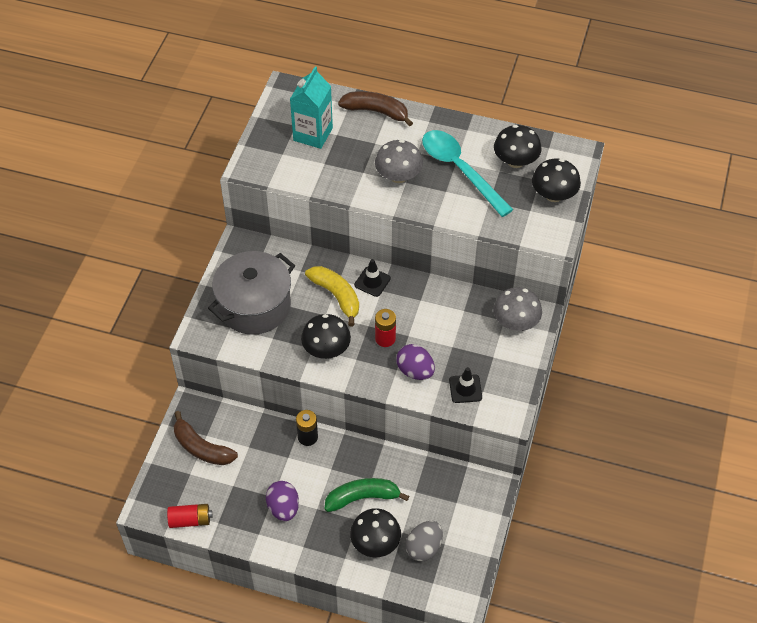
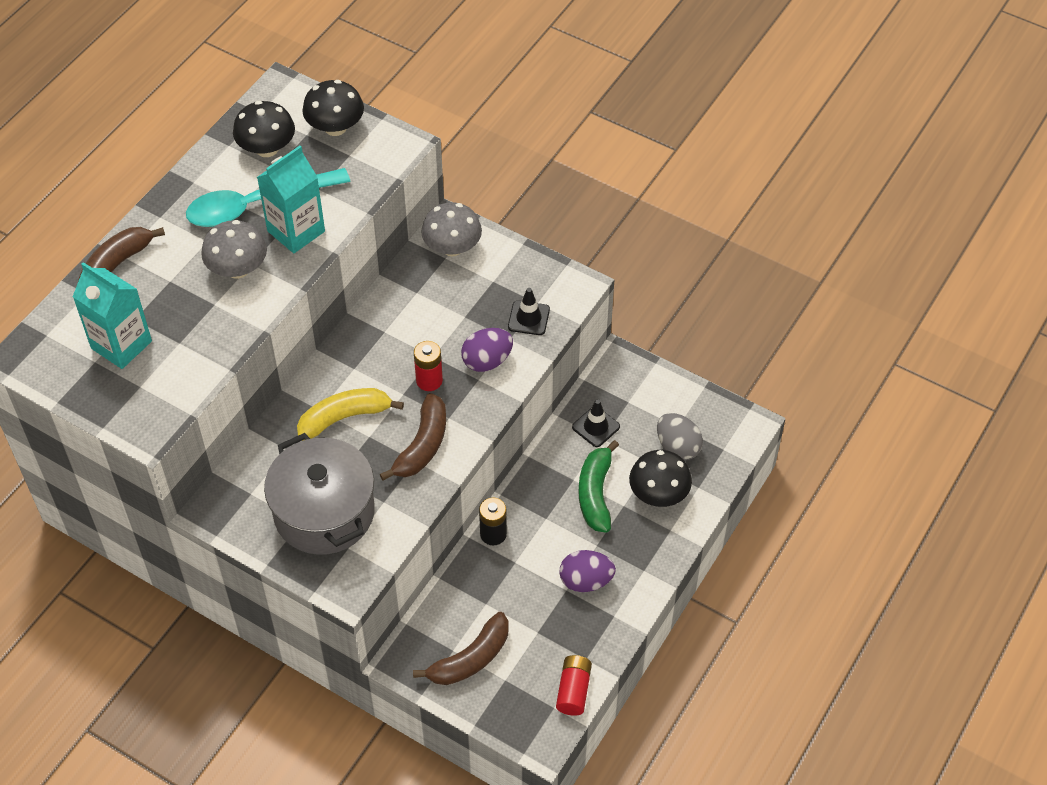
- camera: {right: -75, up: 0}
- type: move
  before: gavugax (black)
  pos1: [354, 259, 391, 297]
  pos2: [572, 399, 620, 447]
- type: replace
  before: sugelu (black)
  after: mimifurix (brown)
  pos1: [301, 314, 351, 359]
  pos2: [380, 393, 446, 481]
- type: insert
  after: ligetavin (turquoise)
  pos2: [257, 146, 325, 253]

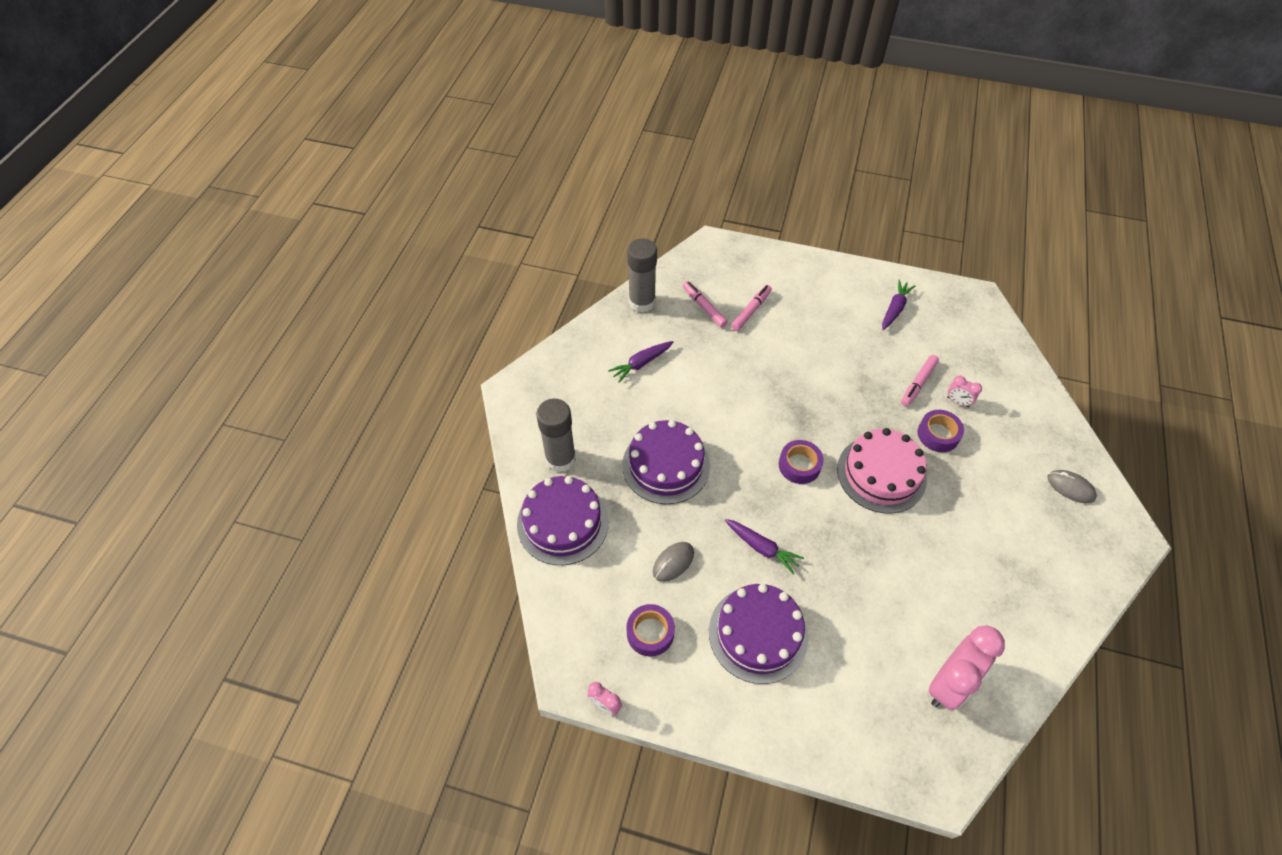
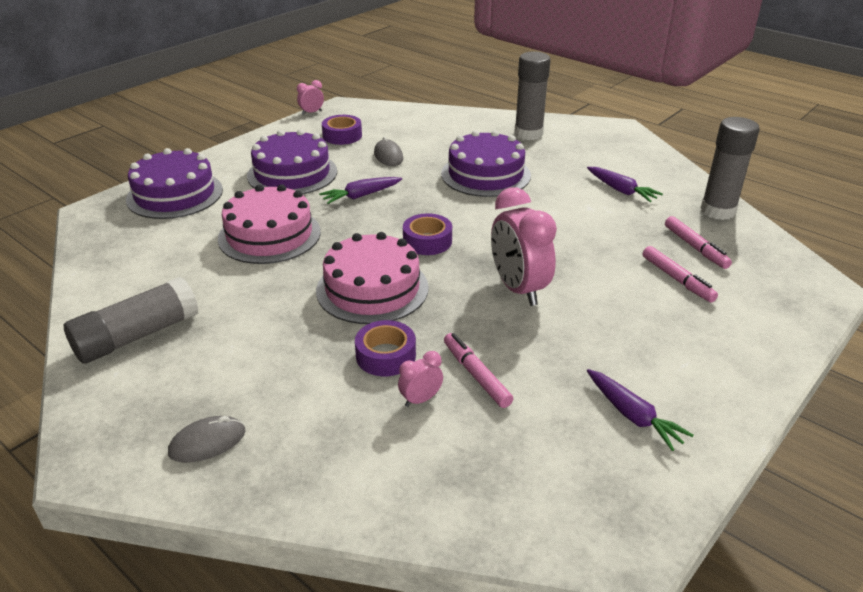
- camera: {right: 115, up: -20}
- type: rotate
  before: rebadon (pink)
  pos1: [683, 281, 728, 328]
  pos2: [665, 216, 732, 269]
  turn: 75
- type: rotate
  before: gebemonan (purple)
  pos1: [608, 341, 673, 383]
  pos2: [587, 167, 663, 202]
  turn: 150
- type: move
  before: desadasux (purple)
  pos1: [517, 476, 609, 565]
  pos2: [126, 148, 223, 219]
- type: move
  before: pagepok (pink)
  pos1: [928, 626, 1005, 710]
  pos2: [491, 187, 557, 306]
- type: insert
  after: desadasux (pink)
  pos2: [218, 184, 321, 264]
- type: insert
  after: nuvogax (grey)
  pos2: [64, 277, 199, 364]

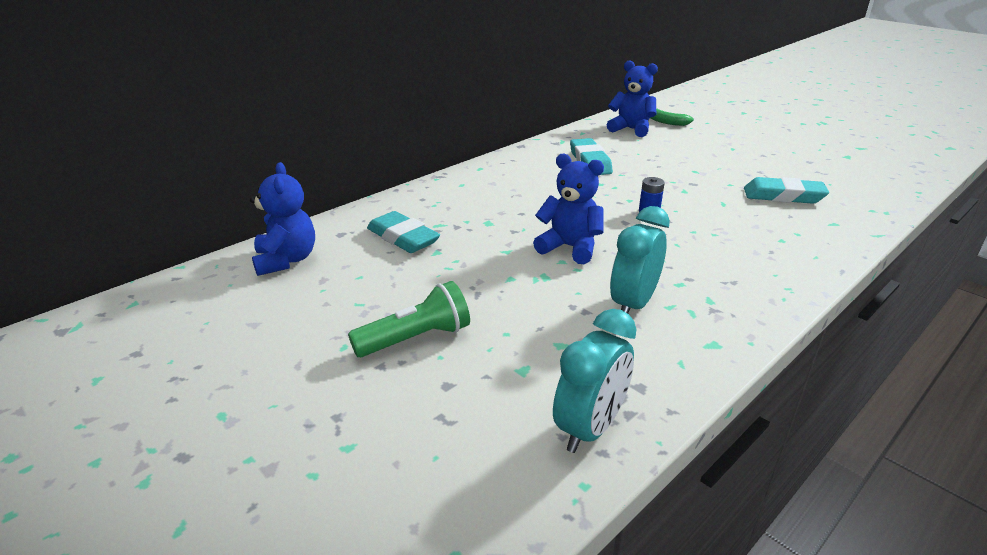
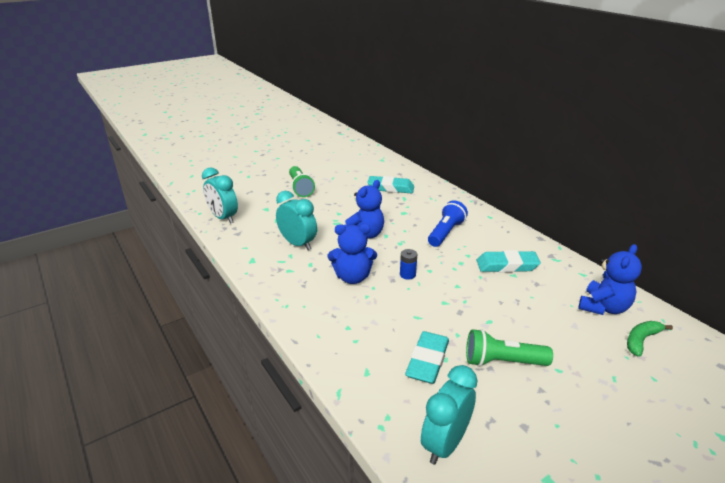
- camera: {right: 100, up: 0}
- type: move
  before: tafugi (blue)
  pos1: [250, 162, 315, 276]
  pos2: [328, 224, 377, 284]
- type: rotate
  before: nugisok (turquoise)
  pos1: [367, 211, 440, 253]
  pos2: [367, 176, 414, 193]
  turn: 45
- type: insert
  after: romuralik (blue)
  pos2: [428, 200, 468, 247]
- type: insert
  after: romuralik (green)
  pos2: [466, 329, 553, 367]
- type: insert
  after: pagepok (turquoise)
  pos2: [421, 365, 478, 465]

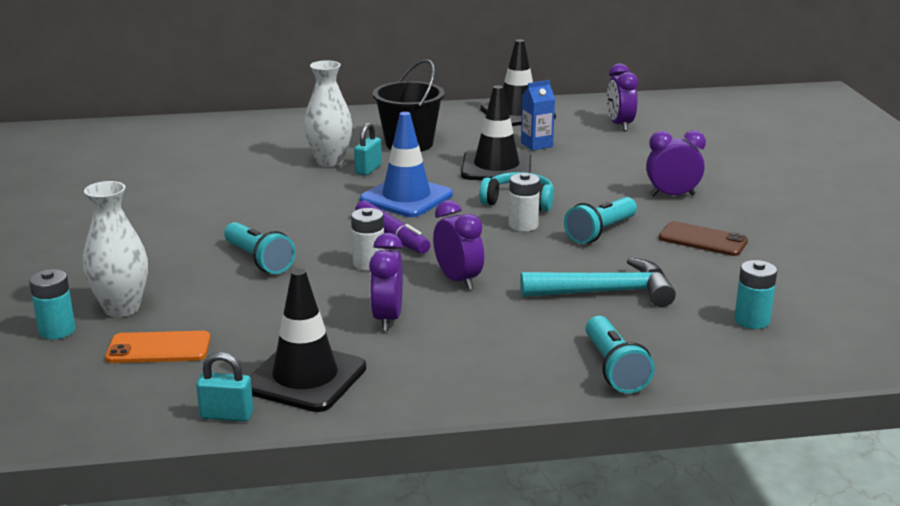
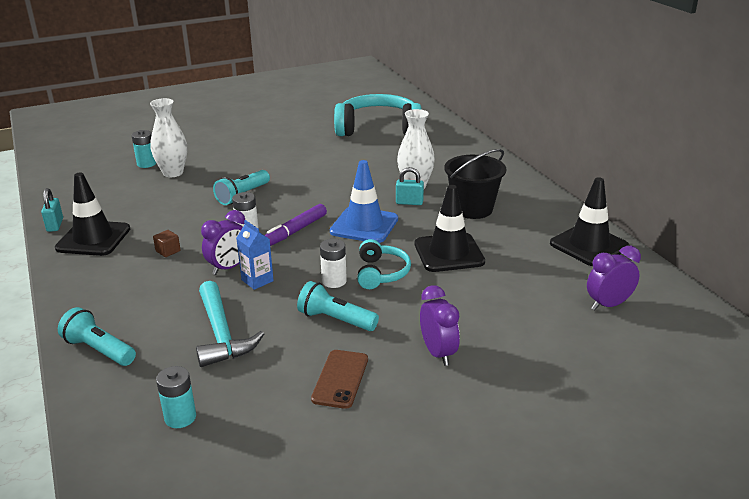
- camera: {right: 75, up: 5}
- type: move
  before: ligetavin (blue)
  pos1: [521, 80, 555, 151]
  pos2: [236, 220, 274, 290]
- type: replace
  before: pagepok (purple)
  after: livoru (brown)
  pos1: [369, 233, 403, 331]
  pos2: [153, 230, 181, 257]
- type: rotate
  before: romuralik (turquoise)
  pos1: [586, 316, 655, 393]
  pos2: [58, 307, 136, 366]
  turn: 60
- type: delete
  before: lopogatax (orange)
  pos1: [105, 331, 211, 363]
- type: insert
  after: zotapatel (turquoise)
  pos2: [334, 94, 422, 136]

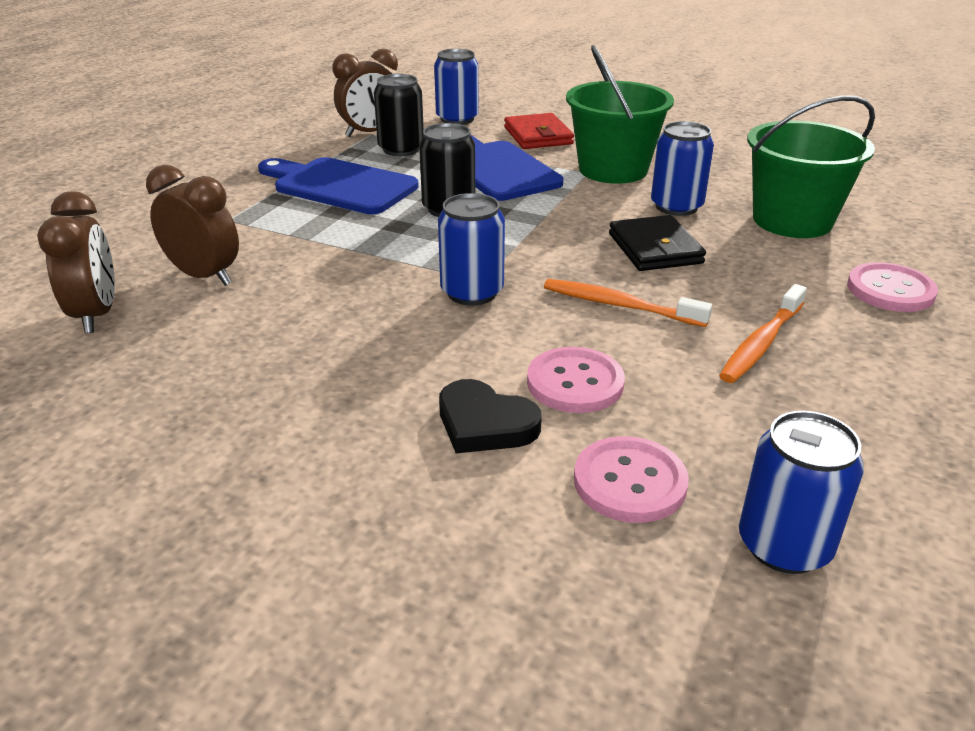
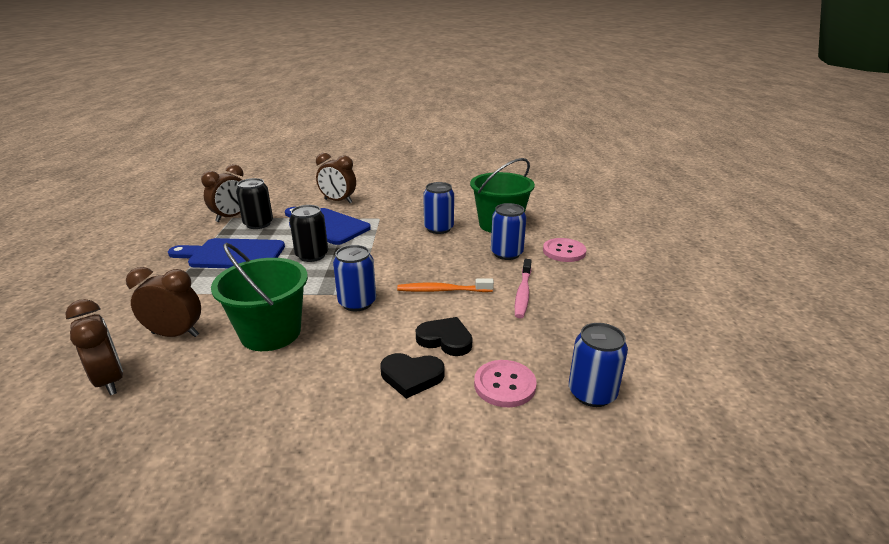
- camera: {right: -25, up: -5}
- type: move
  before: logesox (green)
  pos1: [566, 45, 674, 184]
  pos2: [211, 243, 308, 351]
- type: move
  before: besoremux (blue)
  pos1: [434, 49, 479, 125]
  pos2: [491, 203, 526, 260]
- type: replace
  before: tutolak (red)
  after: pagepok (brown)
  pos1: [504, 113, 574, 149]
  pos2: [316, 153, 356, 203]
- type: delete
  before: tutolak (black)
  pos1: [609, 215, 706, 271]
- type: recolor
  before: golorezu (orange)
  after: golorezu (pink)
  pos1: [719, 284, 807, 383]
  pos2: [515, 259, 532, 319]
- type: replace
  before: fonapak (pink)
  after: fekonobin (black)
  pos1: [527, 347, 625, 413]
  pos2: [416, 317, 473, 356]

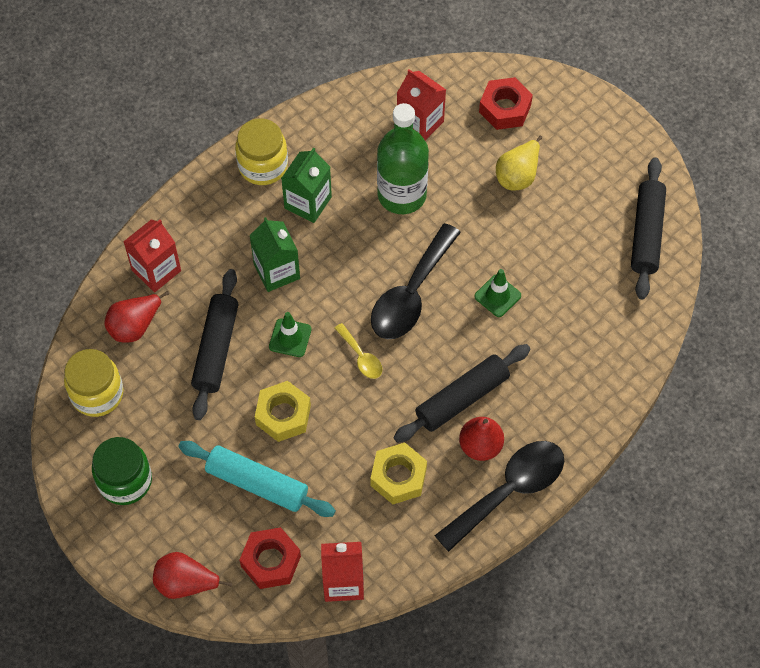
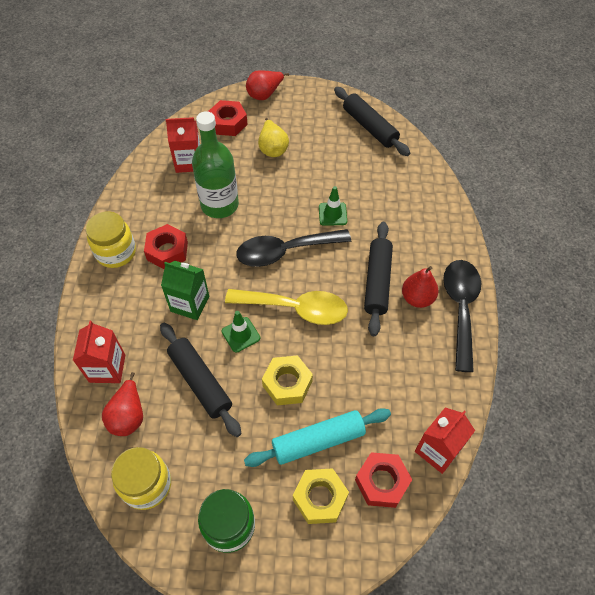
- camera: {right: -45, up: -5}
- type: replace
  before: ligetavin (green)
  after: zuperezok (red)
  pos1: [281, 147, 332, 223]
  pos2: [144, 224, 188, 269]
- type: rotate
  before: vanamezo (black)
  pos1: [371, 223, 461, 340]
  pos2: [236, 229, 351, 267]
  turn: 90
- type: resize
  before: vanamezo (yellow)
  pos1: [335, 323, 382, 379]
  pos2: [225, 289, 348, 325]
  scale: 2.09
- type: move
  before: zuperezok (yellow)
  pos1: [370, 442, 427, 504]
  pos2: [293, 468, 349, 524]
- type: move
  before: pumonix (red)
  pos1: [153, 552, 232, 599]
  pos2: [246, 70, 289, 100]

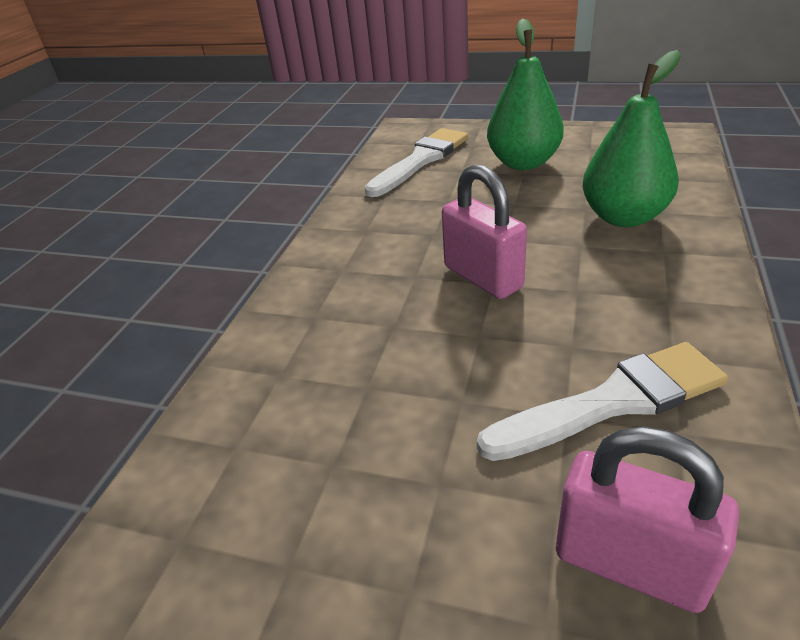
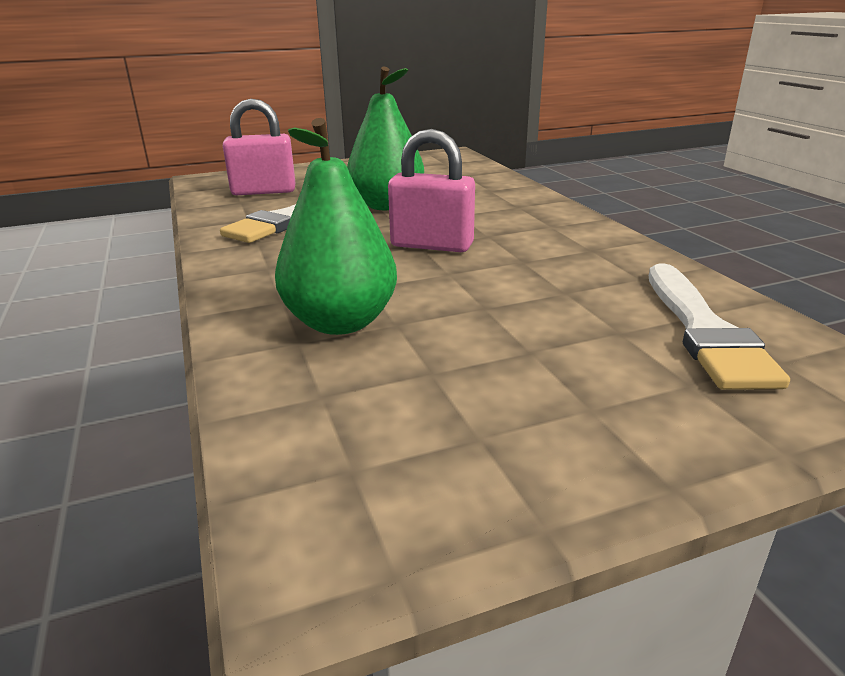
- camera: {right: 140, up: -10}
- type: move
  before: pumonix (green)
  pos1: [487, 19, 564, 170]
  pos2: [347, 67, 424, 210]

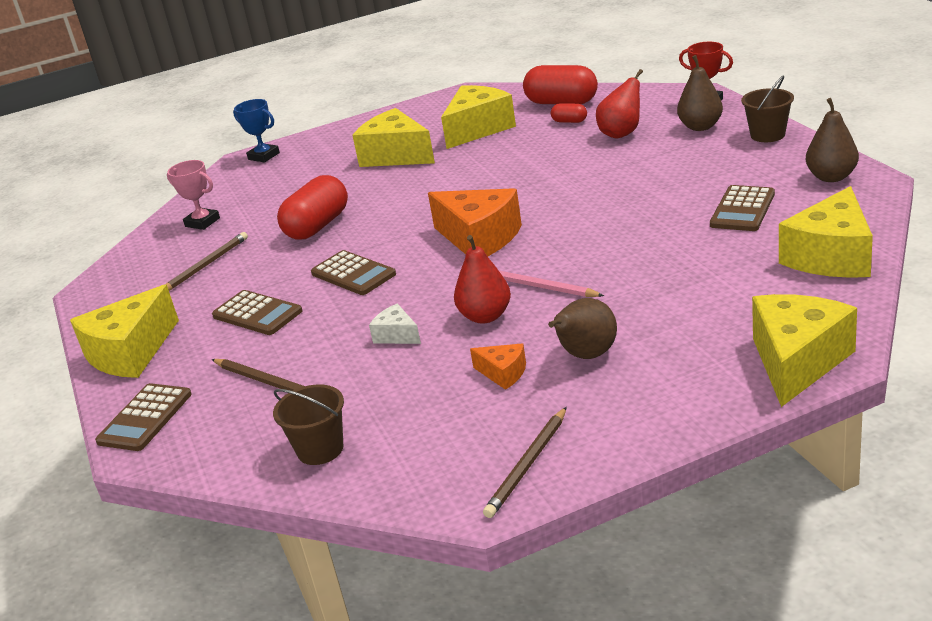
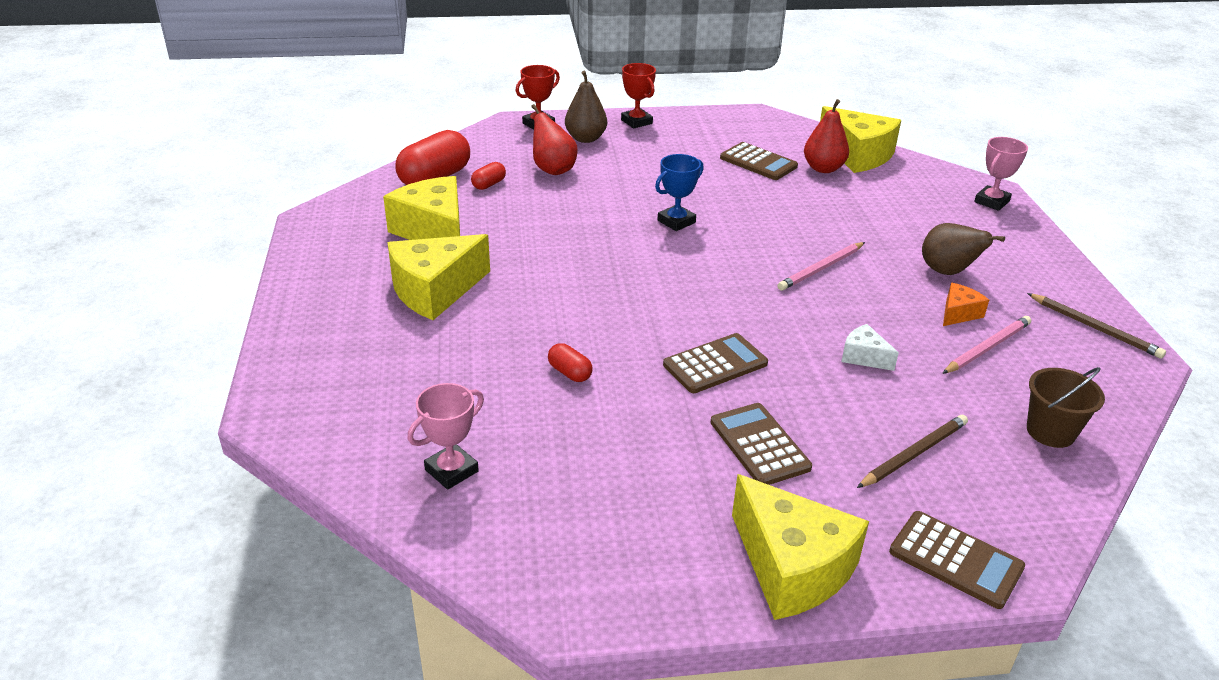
- camera: {right: -80, up: 5}
- type: replace
  before: logesox (brown)
  after: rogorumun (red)
  pos1: [741, 75, 794, 142]
  pos2: [621, 63, 656, 129]
- type: delete
  before: pumonix (brown)
  pos1: [806, 98, 859, 182]
- type: move
  before: rogorumun (blue)
  pos1: [233, 99, 280, 162]
  pos2: [655, 154, 704, 231]
- type: resize
  before: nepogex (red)
  pos1: [277, 175, 348, 240]
  pos2: [548, 343, 593, 382]
  scale: 0.47
- type: delete
  before: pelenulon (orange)
  pos1: [428, 188, 522, 256]
- type: delete
  before: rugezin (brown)
  pos1: [165, 232, 248, 291]
- type: move
  before: pumonix (red)
  pos1: [454, 235, 511, 324]
  pos2: [804, 99, 849, 173]
- type: rotate
  before: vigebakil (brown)
  pos1: [212, 290, 302, 335]
  pos2: [711, 403, 812, 485]
  turn: -75
- type: replace
  before: pelenulon (yellow)
  after: rogorumun (pink)
  pos1: [752, 294, 857, 407]
  pos2: [974, 137, 1028, 211]
- type: rotate
  before: pelenulon (white)
  pos1: [369, 304, 421, 344]
  pos2: [841, 324, 899, 371]
  turn: 75
- type: insert
  after: rugezin (pink)
  pos2: [942, 316, 1031, 374]

